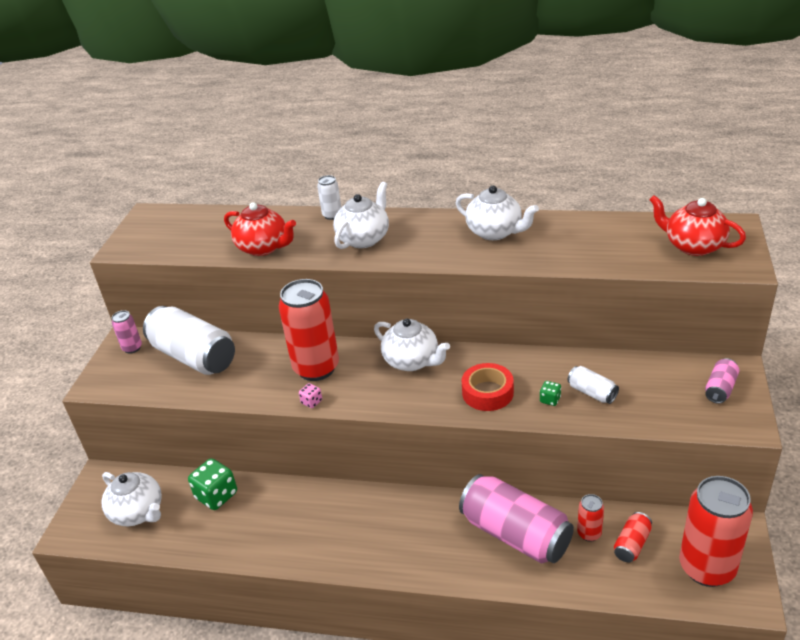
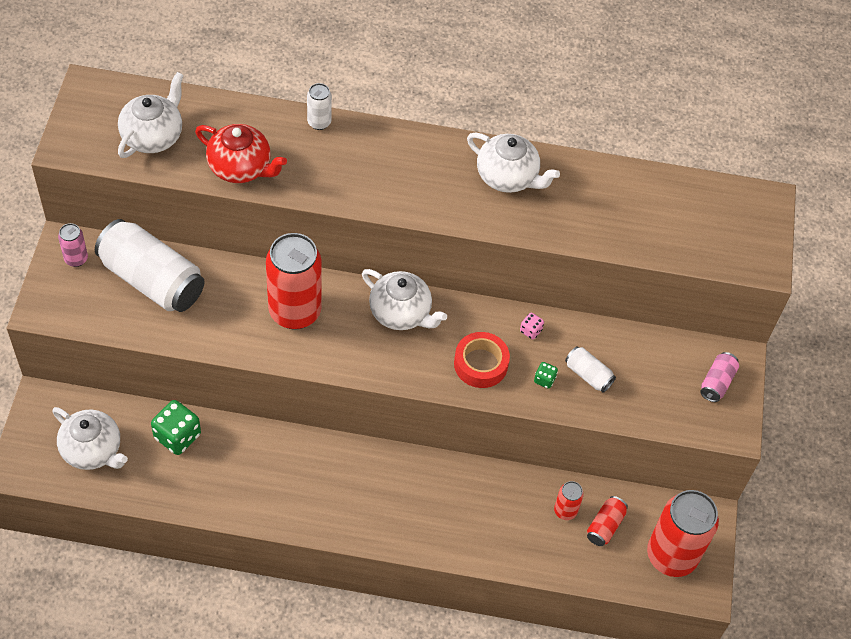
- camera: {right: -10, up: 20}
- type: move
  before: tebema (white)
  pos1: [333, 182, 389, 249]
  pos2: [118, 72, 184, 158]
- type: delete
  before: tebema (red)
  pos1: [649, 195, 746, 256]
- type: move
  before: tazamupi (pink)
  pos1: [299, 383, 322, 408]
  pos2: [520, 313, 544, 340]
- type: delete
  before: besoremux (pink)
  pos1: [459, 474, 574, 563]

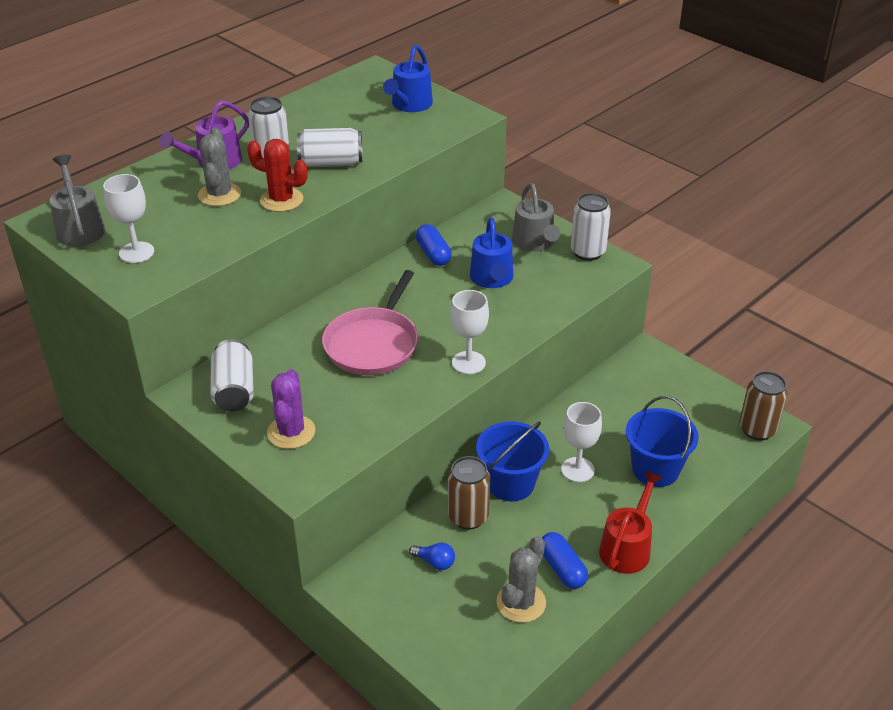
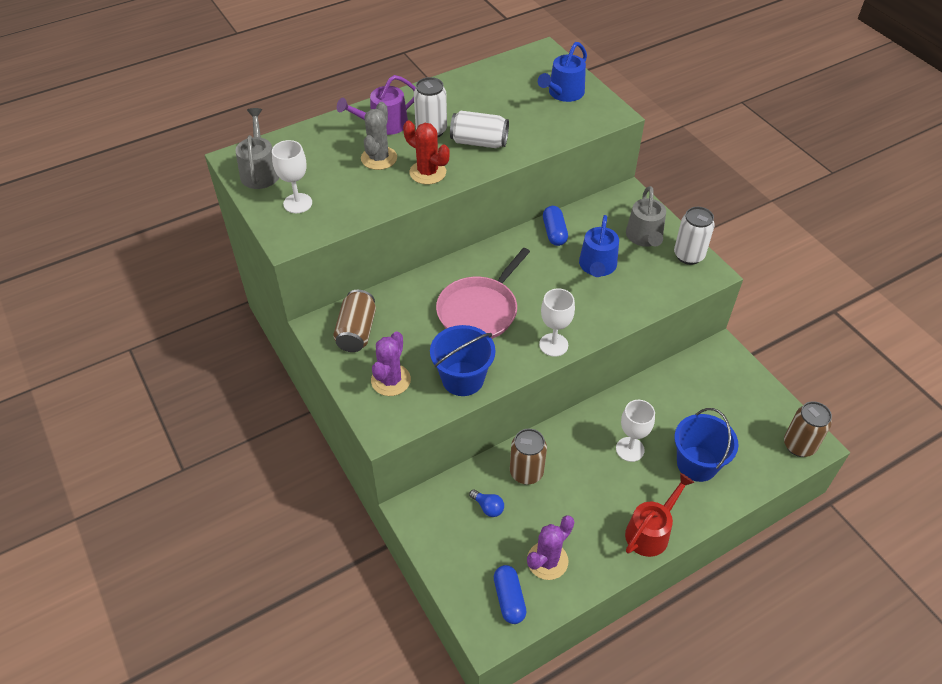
- camera: {right: 15, up: 10}
- type: recolor
  before: besoremux (white)
  after: besoremux (brown)
  pos1: [210, 339, 254, 412]
  pos2: [333, 290, 376, 352]
- type: move
  before: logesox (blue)
  pos1: [476, 421, 549, 501]
  pos2: [430, 325, 495, 396]
- type: move
  before: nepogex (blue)
  pos1: [542, 532, 588, 589]
  pos2: [494, 565, 527, 624]
- type: recolor
  before: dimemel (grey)
  after: dimemel (purple)
  pos1: [496, 536, 546, 623]
  pos2: [527, 515, 574, 580]

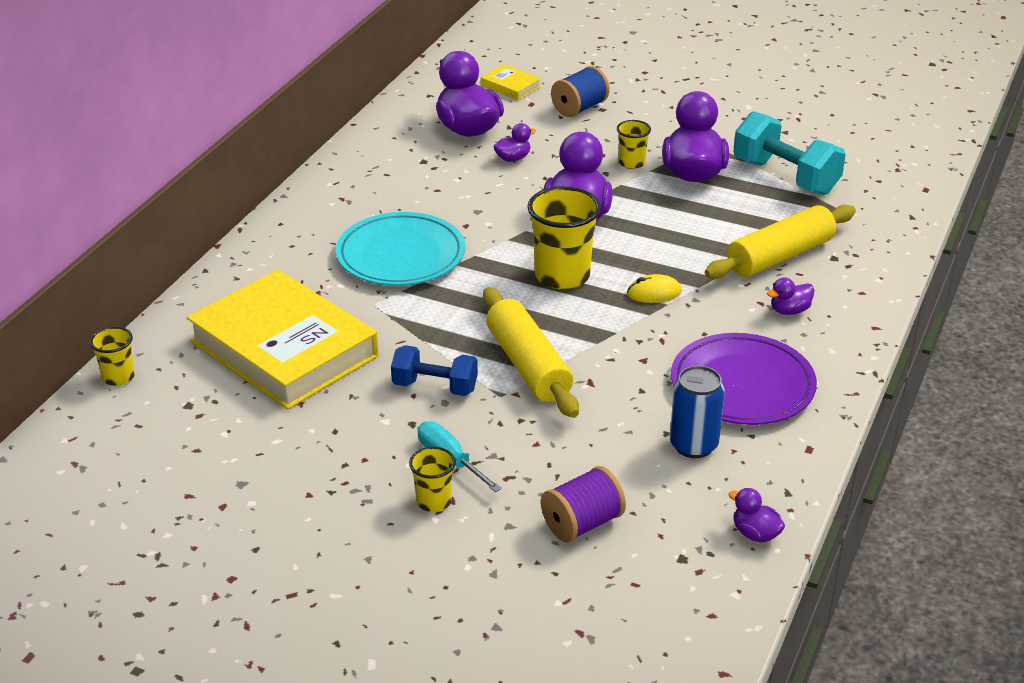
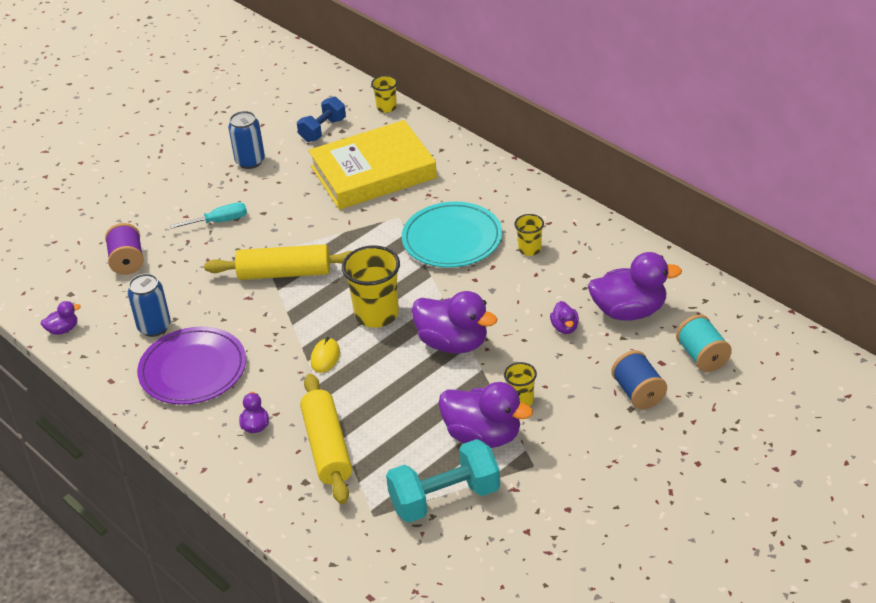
- camera: {right: 115, up: 5}
- type: replace
  before: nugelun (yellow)
  after: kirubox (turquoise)
  pos1: [481, 64, 541, 100]
  pos2: [676, 315, 732, 372]
- type: move
  before: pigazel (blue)
  pos1: [391, 345, 478, 396]
  pos2: [297, 96, 346, 142]
- type: move
  before: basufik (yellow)
  pos1: [409, 447, 456, 512]
  pos2: [514, 214, 544, 256]
- type: insert
  after: besoremux (blue)
  pos2: [228, 111, 265, 169]

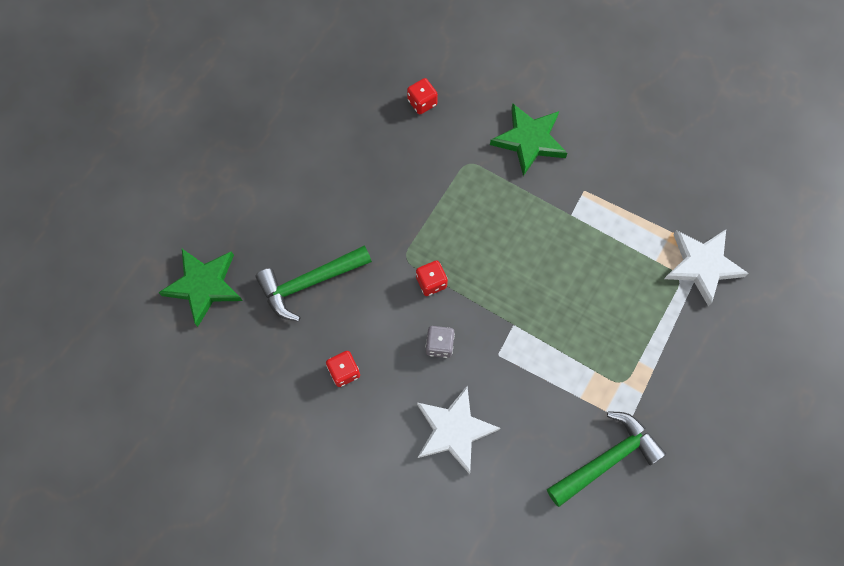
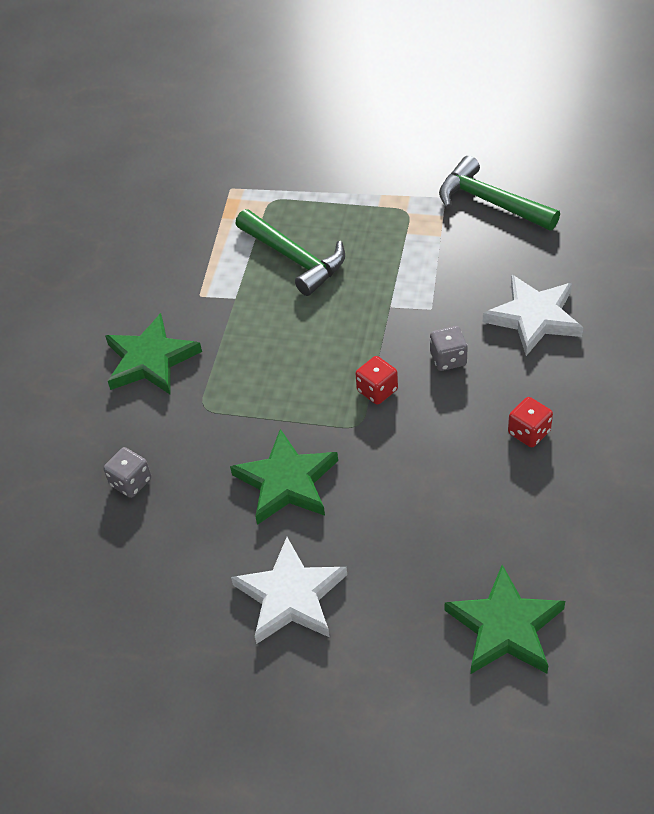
- camera: {right: -105, up: -20}
- type: recolor
  before: tazamupi (red)
  after: tazamupi (grey)
  pos1: [407, 78, 438, 114]
  pos2: [104, 447, 151, 498]
- type: move
  before: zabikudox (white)
  pos1: [664, 230, 749, 306]
  pos2: [231, 537, 347, 644]
- type: move
  before: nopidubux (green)
  pos1: [255, 245, 372, 322]
  pos2: [235, 209, 345, 296]
- type: insert
  after: zabikudox (green)
  pos2: [230, 429, 338, 525]

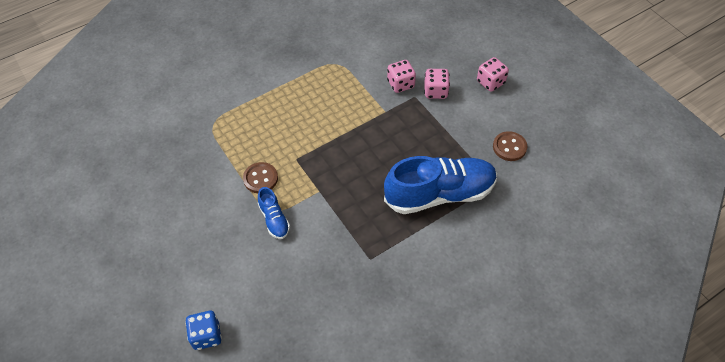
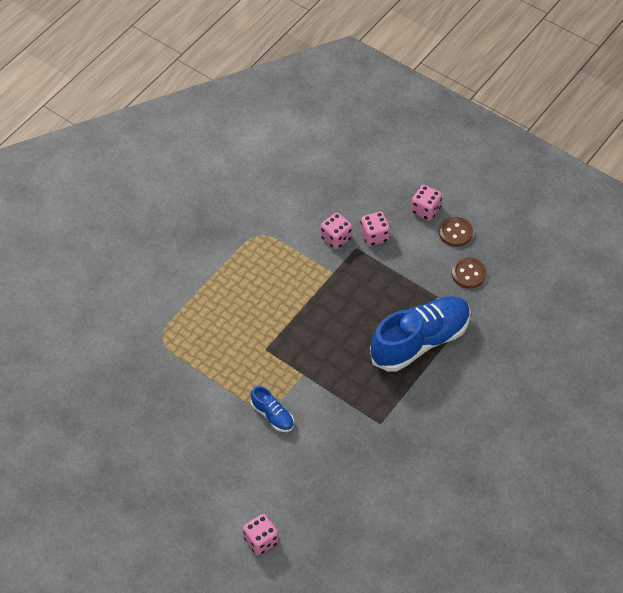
- camera: {right: -20, up: 0}
- type: move
  before: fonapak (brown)
  pos1: [243, 162, 278, 193]
  pos2: [439, 217, 473, 247]
- type: recolor
  before: tazamupi (blue)
  after: tazamupi (pink)
  pos1: [185, 311, 222, 350]
  pos2: [243, 514, 279, 555]

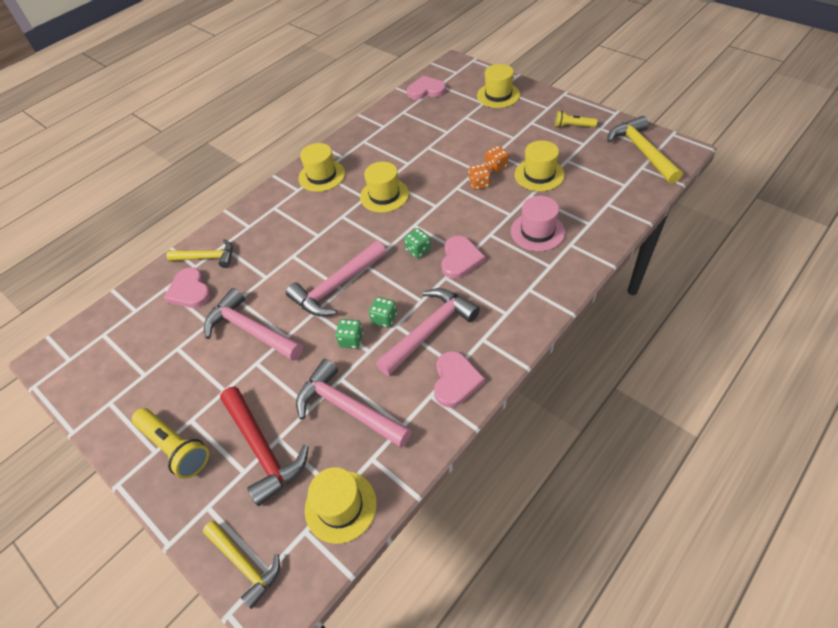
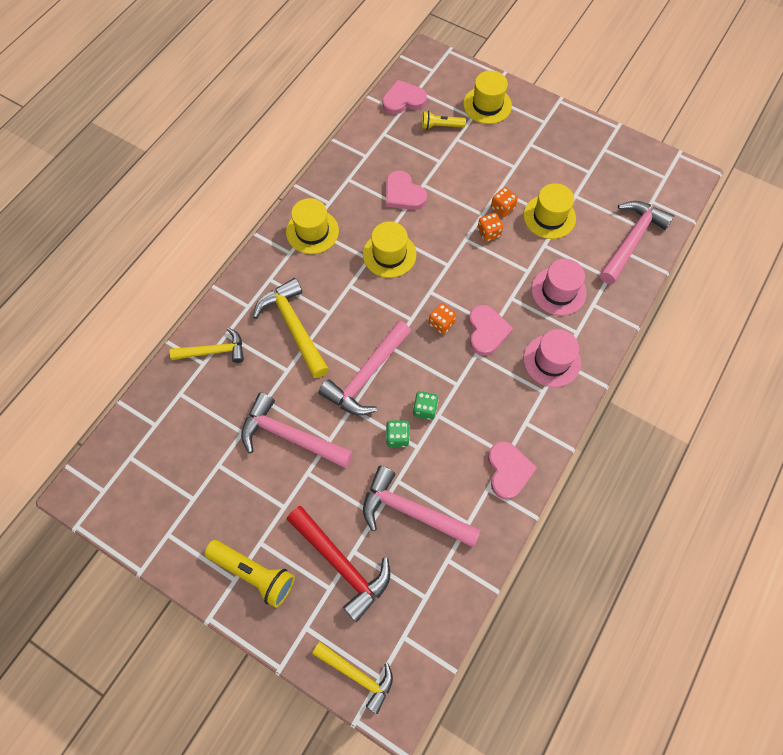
- camera: {right: -15, up: 15}
- type: move
  before: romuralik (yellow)
  pos1: [555, 111, 598, 128]
  pos2: [422, 111, 466, 129]
- type: move
  before: nopidubux (yellow)
  pos1: [607, 116, 683, 184]
  pos2: [253, 278, 329, 378]
- type: recolor
  before: tazamupi (green)
  after: tazamupi (orange)
  pos1: [404, 228, 431, 258]
  pos2: [429, 303, 456, 334]
- type: move
  before: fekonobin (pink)
  pos1: [164, 267, 211, 308]
  pos2: [386, 170, 427, 210]
- type: move
  before: nopidubux (pink)
  pos1: [376, 288, 480, 376]
  pos2: [600, 201, 674, 284]
- type: delete
  before: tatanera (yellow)
  pos1: [304, 467, 377, 544]
- type: insert
  after: tatanera (pink)
  pos2: [524, 329, 581, 387]

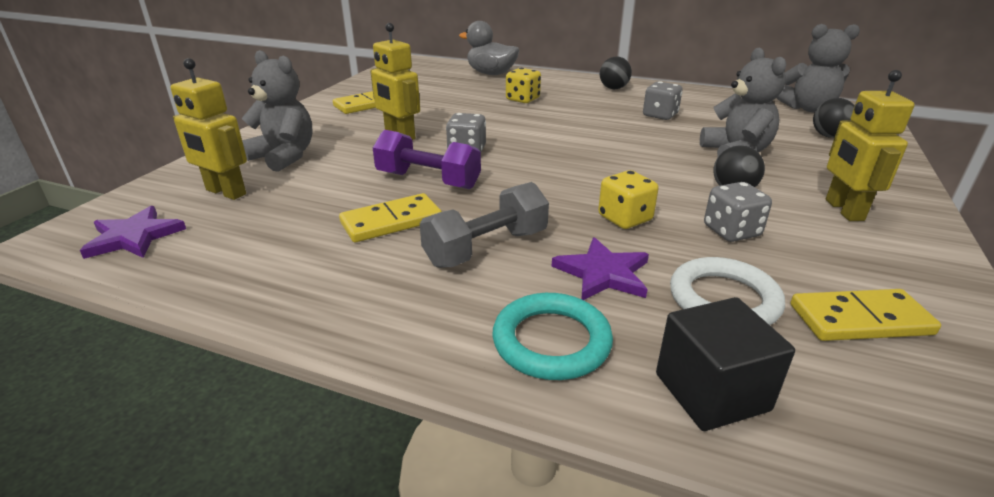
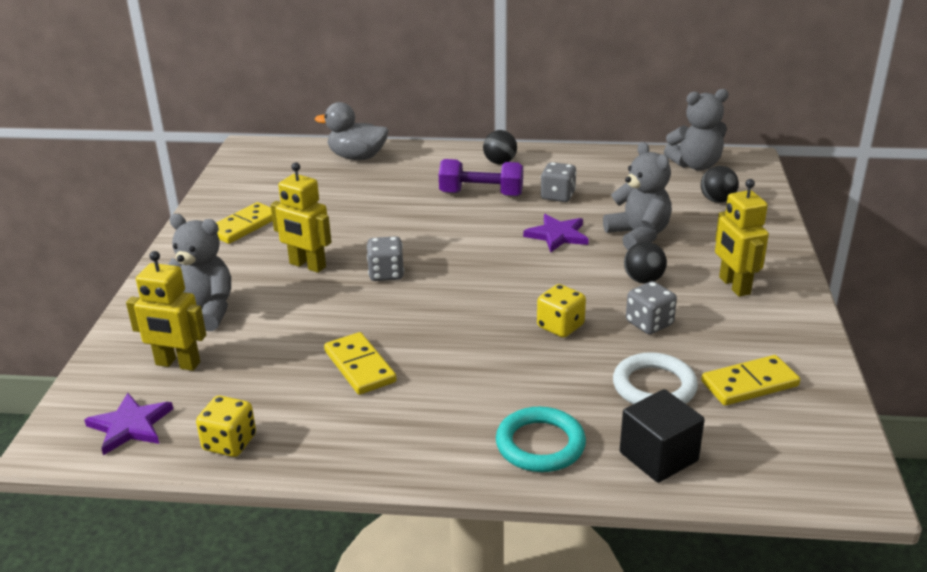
- camera: {right: -15, up: 0}
- type: move
  before: tazamupi (yellow)
  pos1: [506, 68, 541, 103]
  pos2: [196, 396, 256, 457]
- type: move
  before: pigazel (purple)
  pos1: [373, 130, 481, 189]
  pos2: [439, 159, 523, 196]
- type: delete
  before: pigazel (grey)
  pos1: [420, 182, 549, 268]
- type: rotate
  before: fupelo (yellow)
  pos1: [339, 193, 442, 242]
  pos2: [324, 332, 397, 395]
  turn: -75
- type: move
  before: zabikudox (purple)
  pos1: [551, 237, 649, 300]
  pos2: [523, 214, 589, 253]

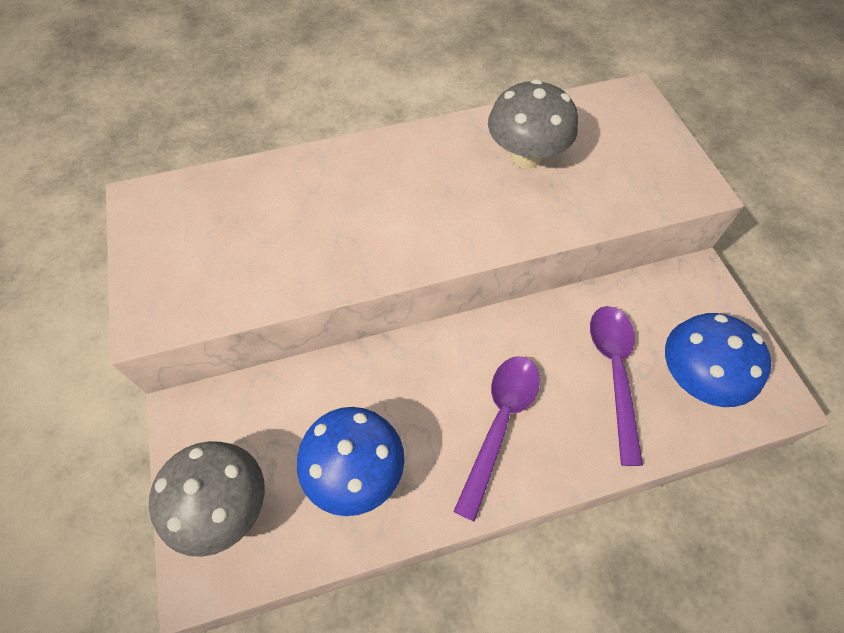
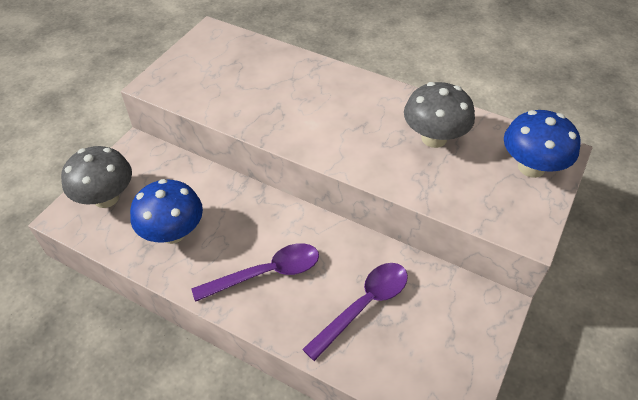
- camera: {right: 45, up: -10}
- type: move
  before: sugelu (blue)
  pos1: [665, 313, 771, 407]
  pos2: [504, 110, 580, 178]

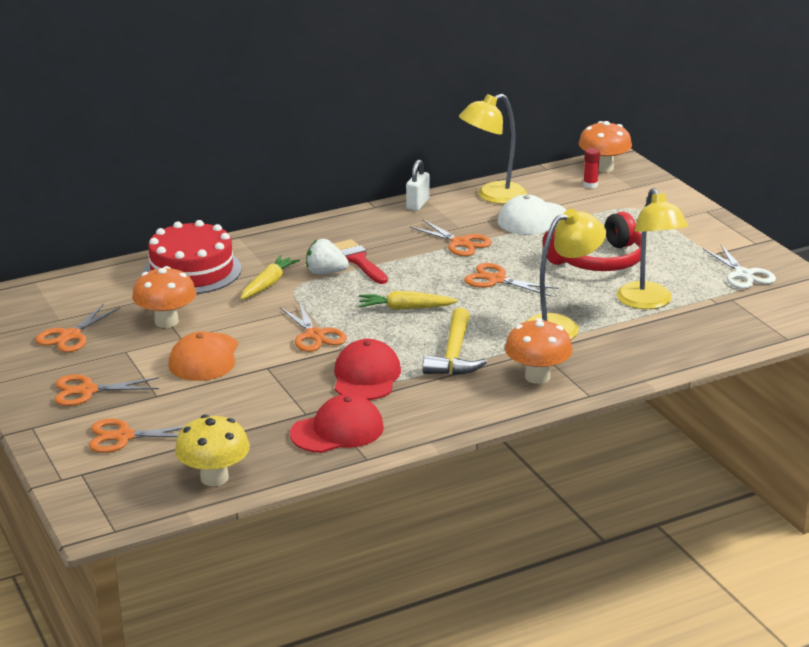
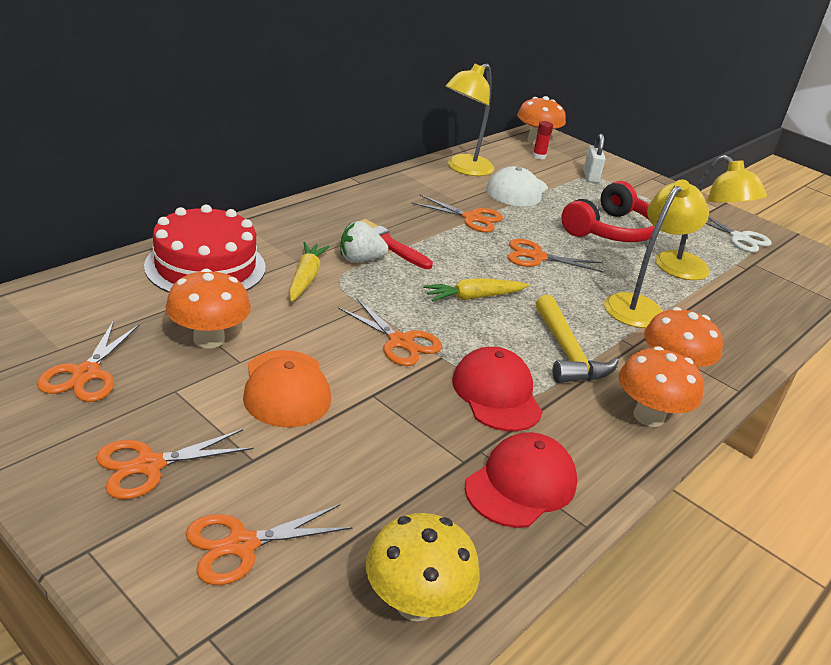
- camera: {right: -25, up: 5}
- type: move
  before: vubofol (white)
  pos1: [406, 160, 429, 211]
  pos2: [583, 134, 606, 183]
- type: insert
  after: sugelu (orange)
  pos2: [619, 346, 704, 427]

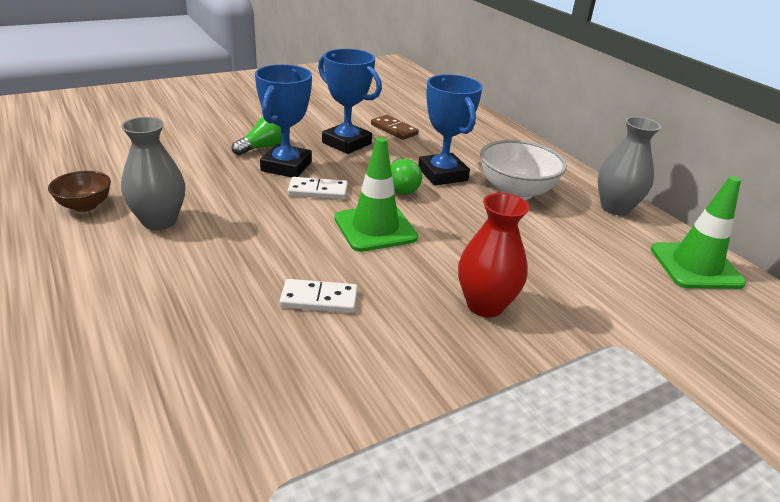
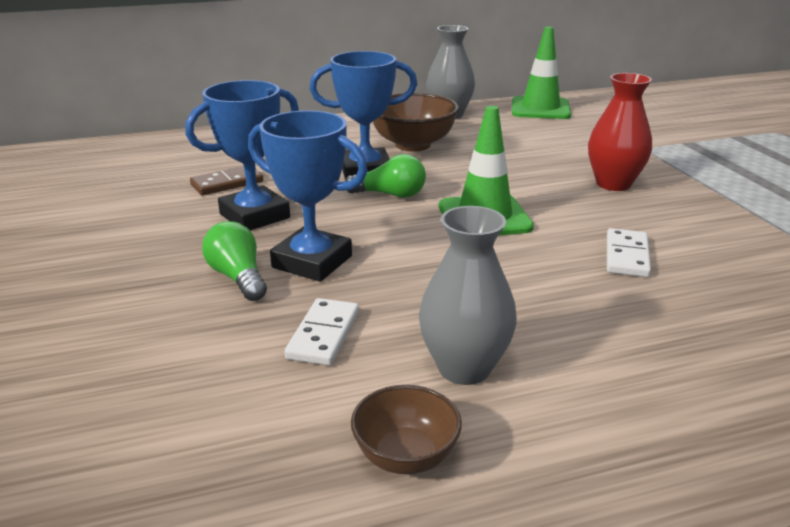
- camera: {right: -75, up: -5}
- type: recolor
  before: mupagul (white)
  after: mupagul (brown)
  pos1: [480, 140, 567, 200]
  pos2: [373, 93, 459, 152]
- type: move
  before: fupelo (white)
  pos1: [288, 177, 348, 200]
  pos2: [284, 298, 359, 366]

